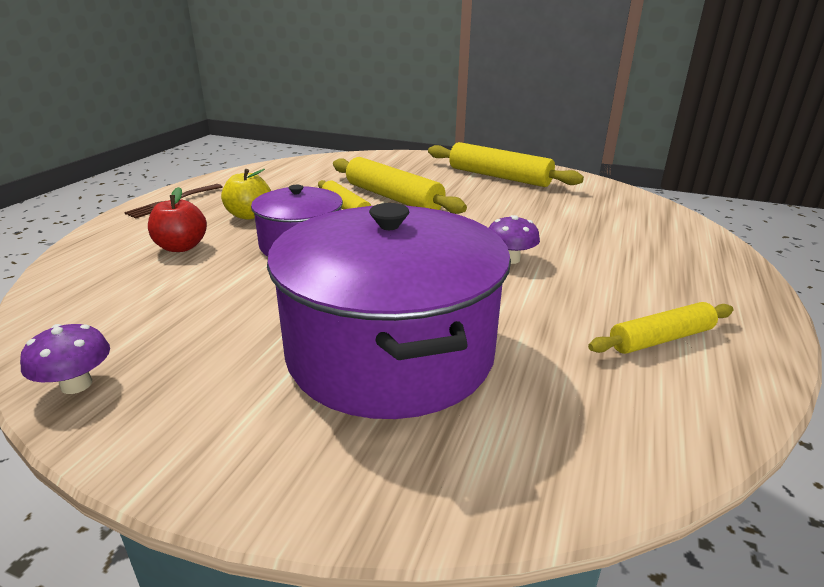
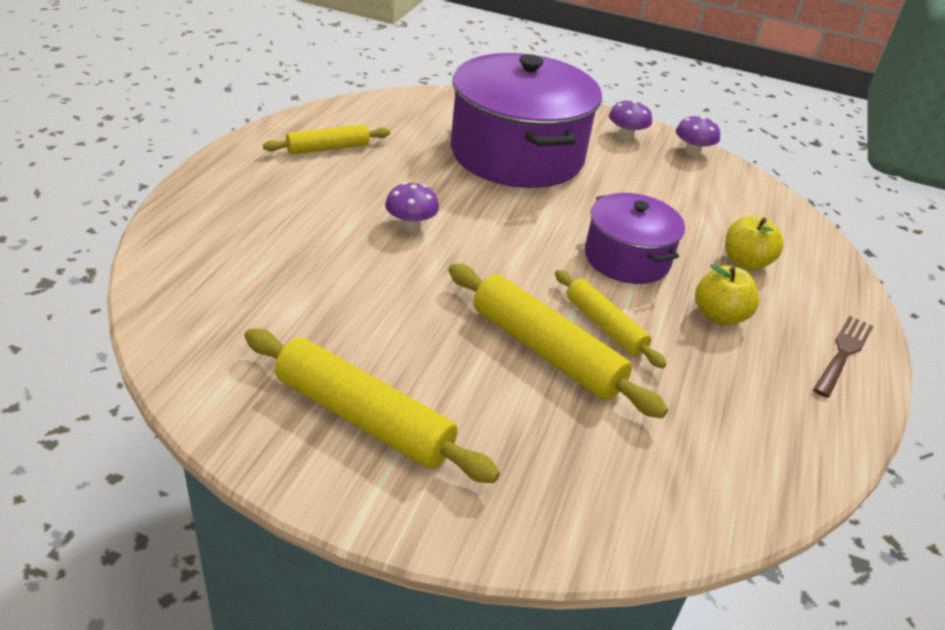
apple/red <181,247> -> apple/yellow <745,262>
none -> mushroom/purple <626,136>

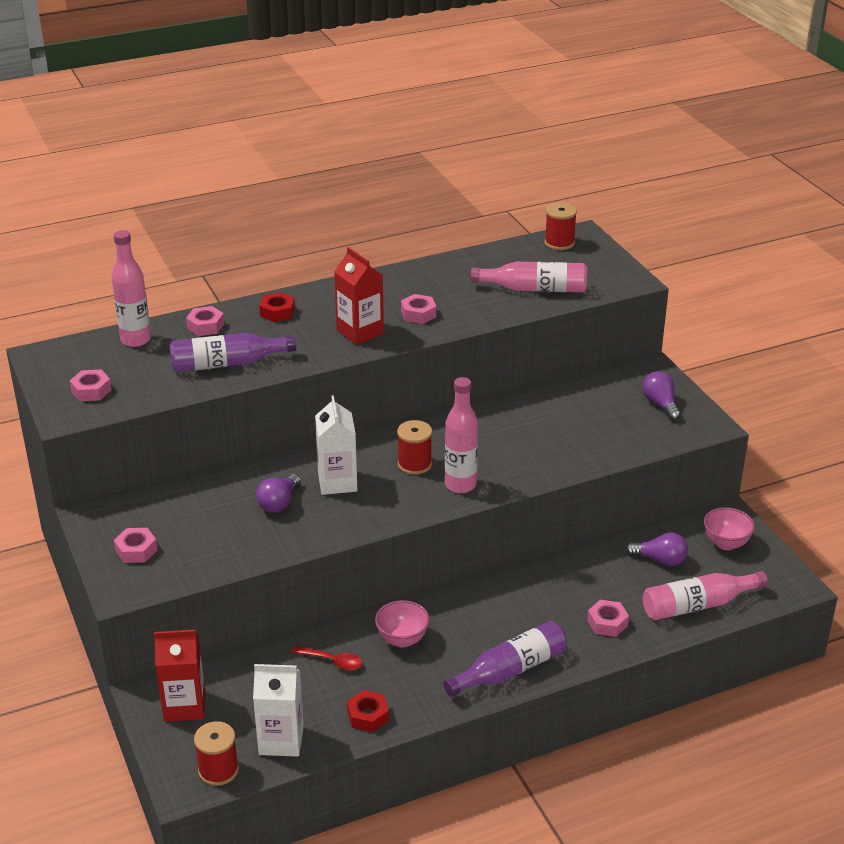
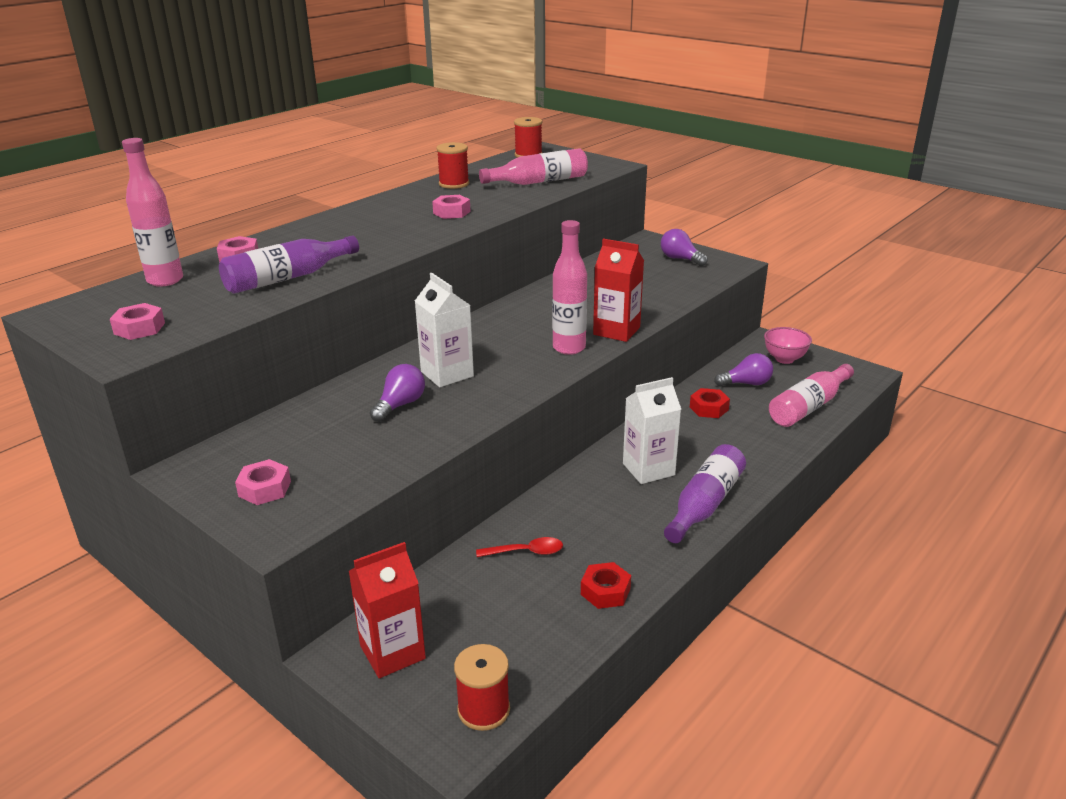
carton/white <281,740> -> carton/white <648,469>, relocated
light bulb/purple <279,503> -> light bulb/purple <400,405>, 150 degrees counterclockwise
nut/red <277,312> -> nut/red <708,408>, relocated
carton/red <360,332> -> carton/red <616,331>, relocated
bowl/pink <402,639> -> none
spool/red <414,464> -> spool/red <454,184>, relocated
nut/pink <607,623> -> none

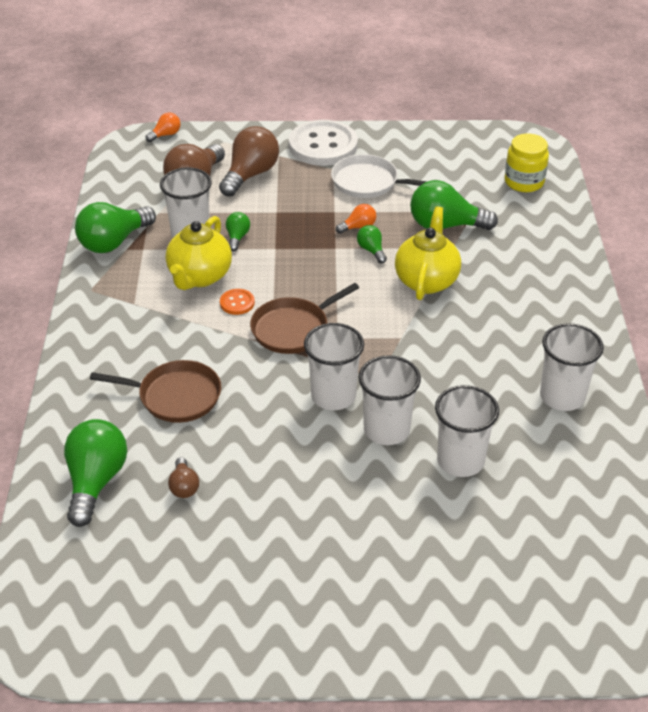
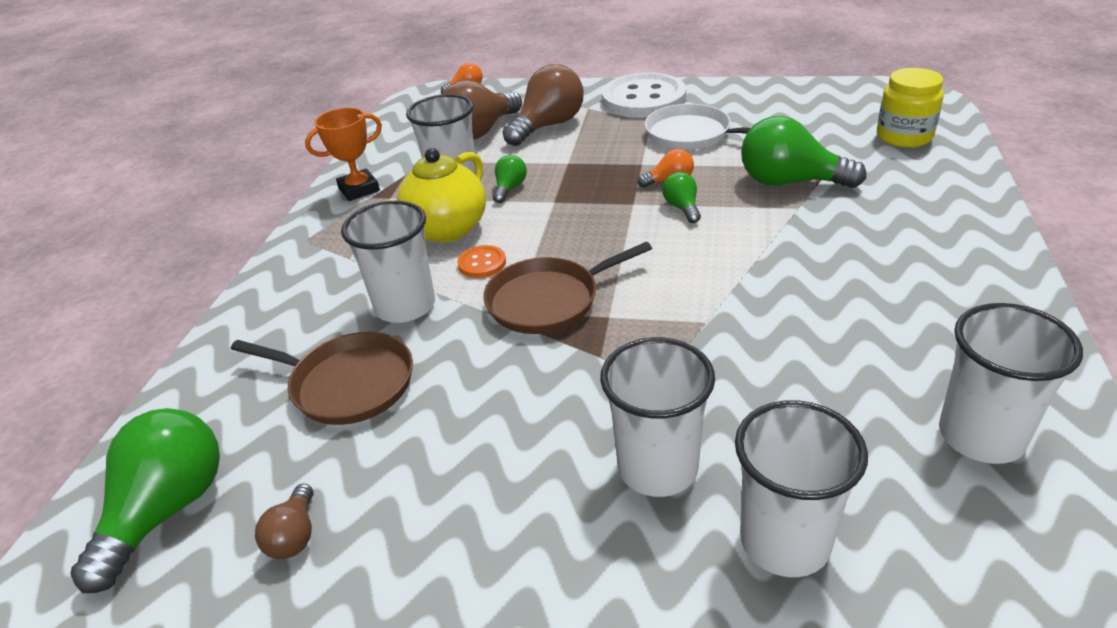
light bulb/green <113,242> -> trophy/orange <359,189>
cup/white <333,396> -> cup/white <405,306>, relocated
teapot/yellow <426,280> -> none

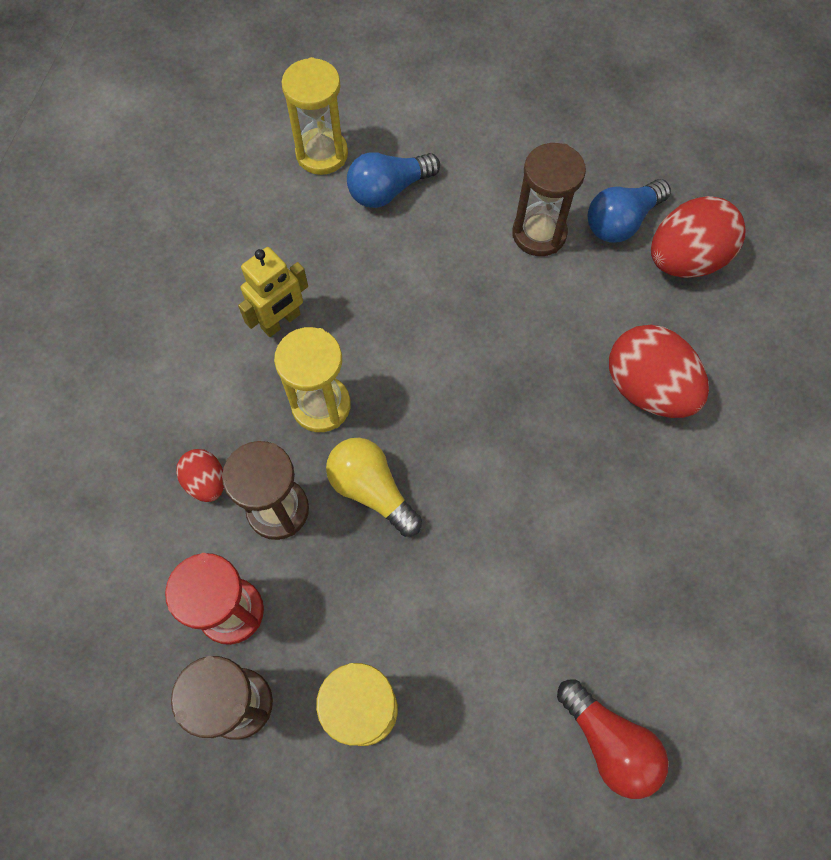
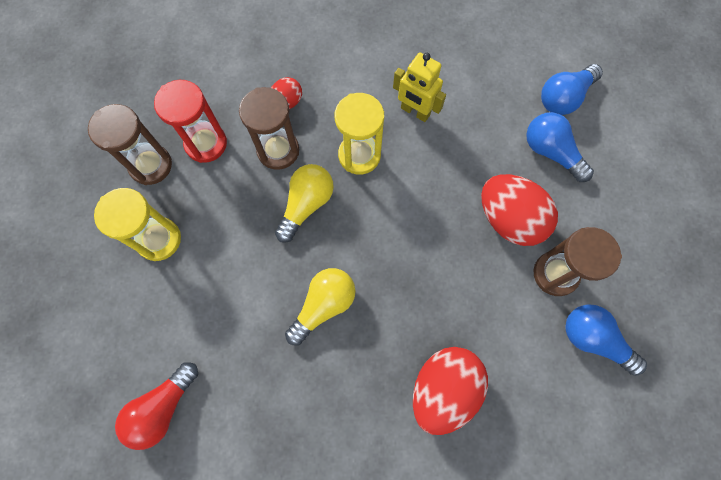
hourglass/yellow <322,154> -> light bulb/blue <564,97>
egg/red <685,259> -> egg/red <509,219>, relocated
none -> light bulb/yellow <323,306>

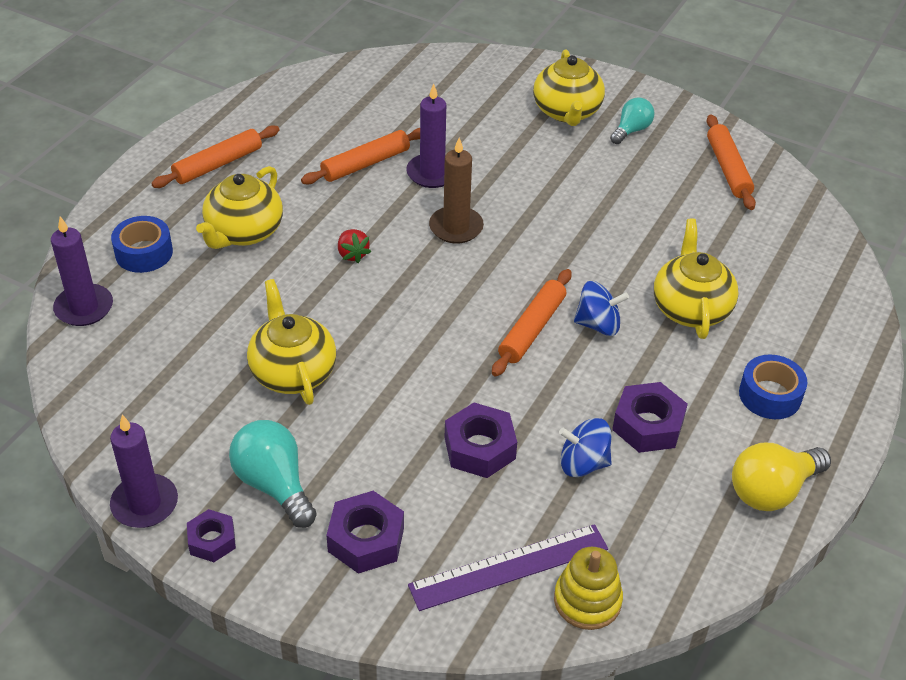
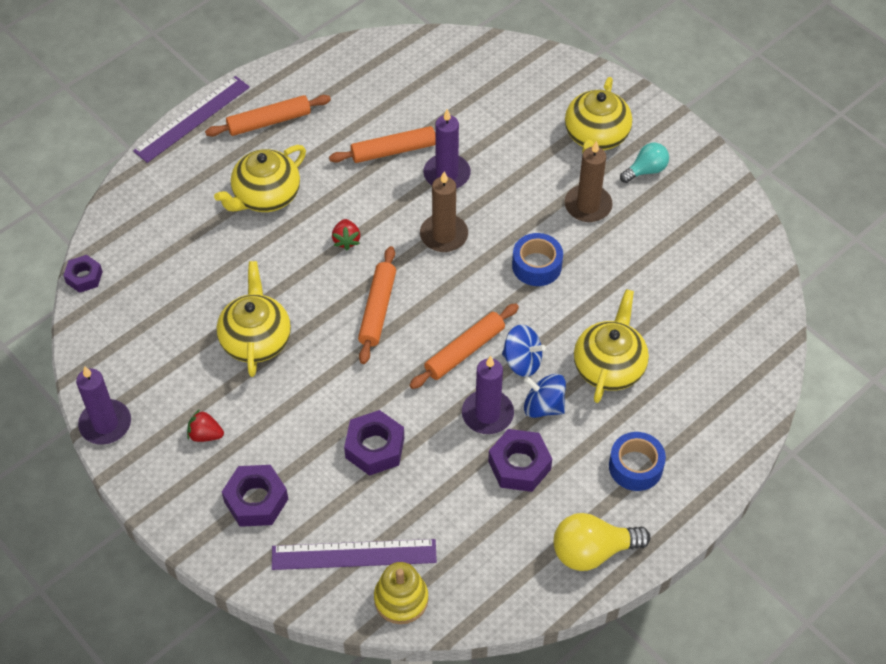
candle/purple <84,308> -> candle/purple <487,414>, relocated
tape/blue <144,253> -> tape/blue <536,265>, relocated
nut/purple <212,540> -> nut/purple <84,277>, relocated
light bulb/turquoise <274,484> -> strawberry/red <205,435>
spinning top/blue <583,463> -> spinning top/blue <543,406>, relocated
rolling pin/orange <728,169> -> rolling pin/orange <377,309>, relocated
none -> ruler/purple <192,119>
none -> candle/brown <588,205>

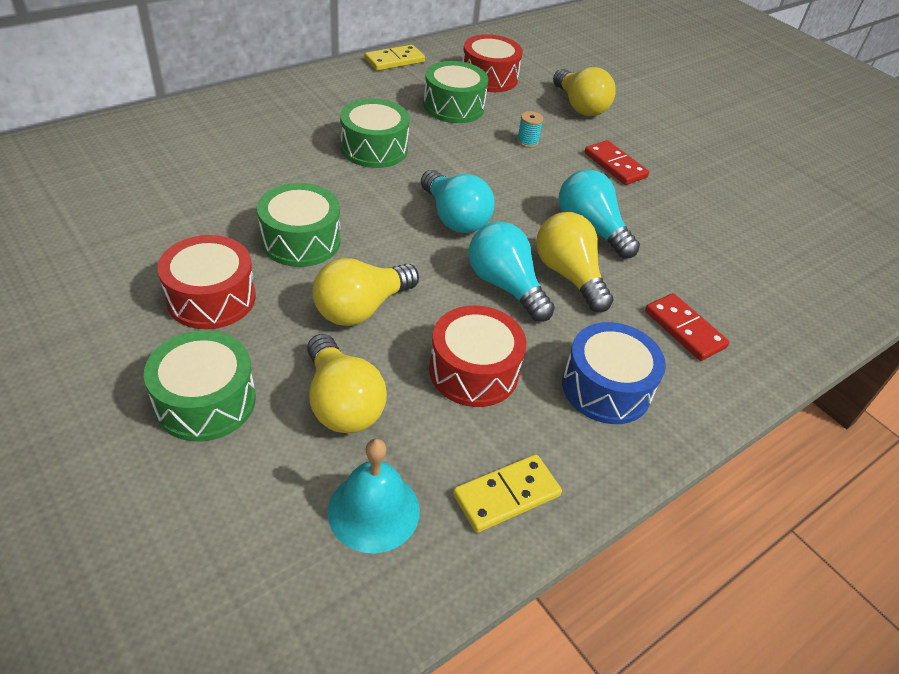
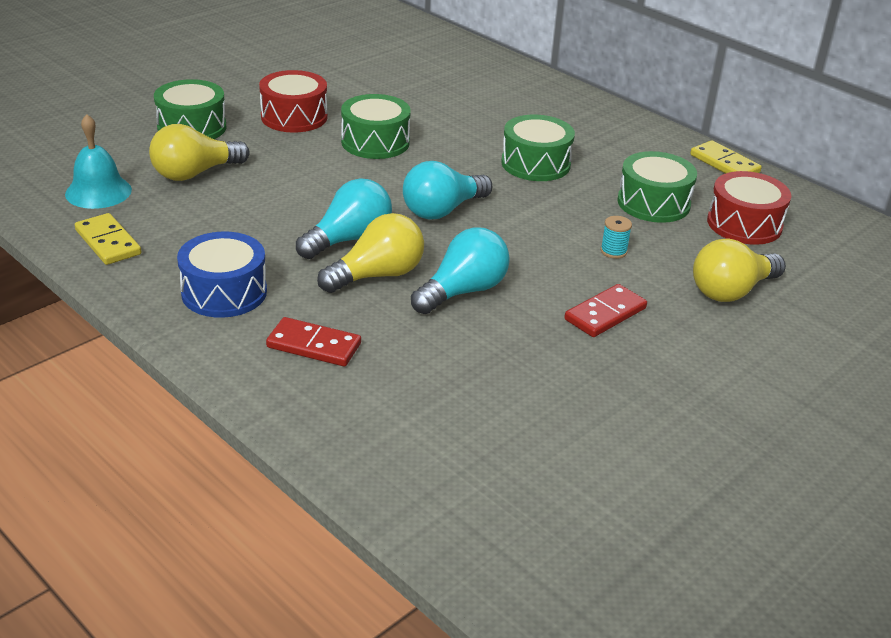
light bulb/yellow <361,308> -> none
drum/red <473,371> -> none
domino/red <684,329> -> domino/red <314,345>, 60 degrees clockwise

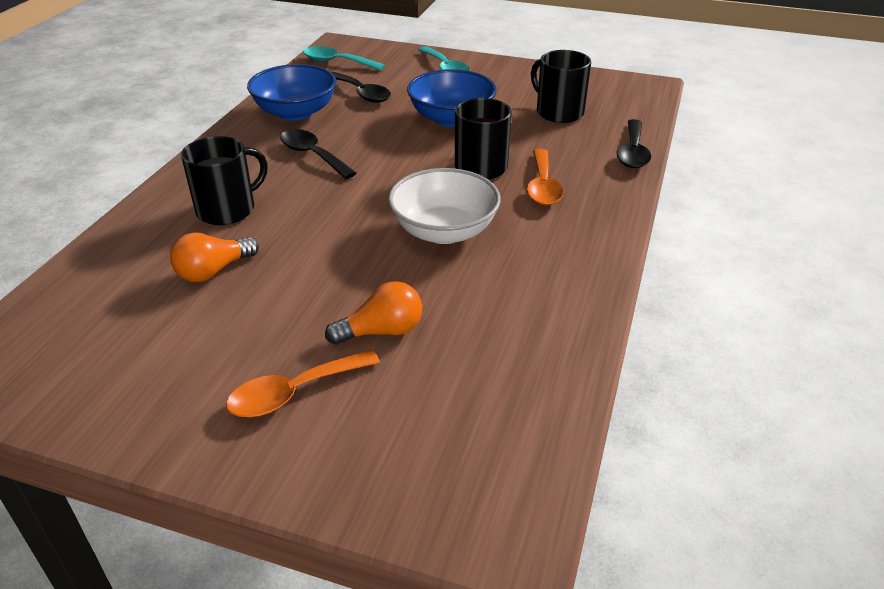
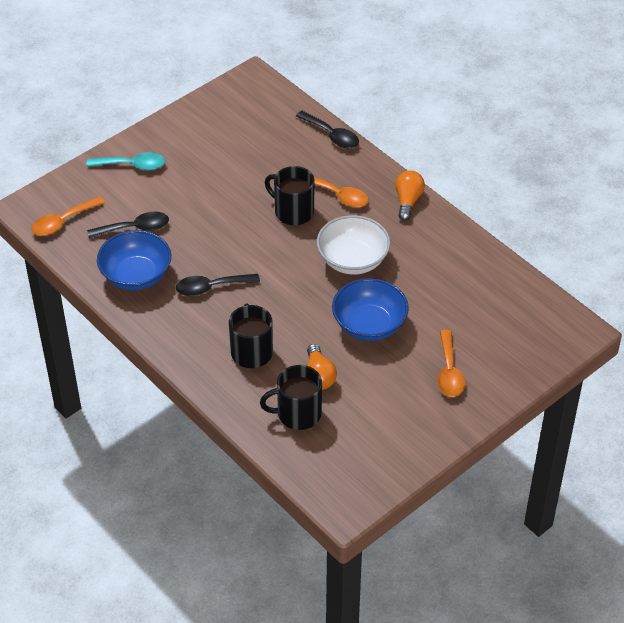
spoon/turquoise <337,62> -> spoon/orange <63,222>
light bulb/orange <382,331> -> light bulb/orange <408,201>, relocated
bowl/blue <451,118> -> bowl/blue <369,325>, relocated
mug/black <558,112> -> mug/black <298,414>, relocated

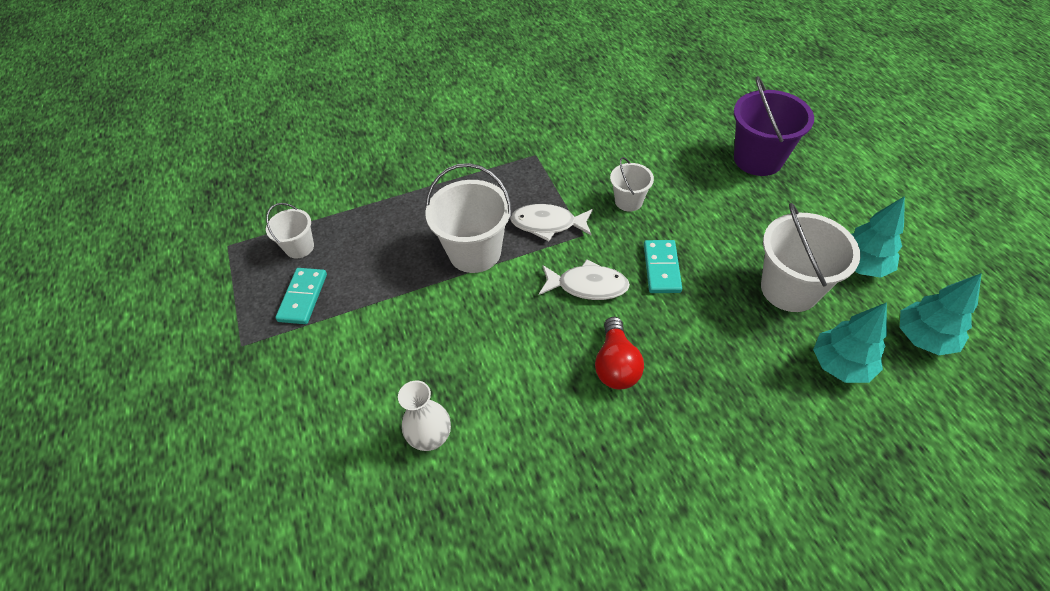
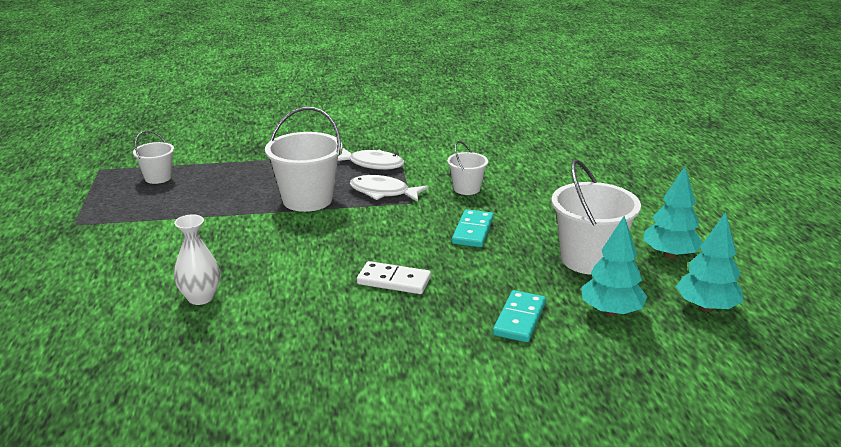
domino/turquoise <303,297> -> domino/turquoise <519,319>, relocated
fish/white <587,286> -> fish/white <372,164>, relocated
light bulb/red <616,365> -> domino/white <394,281>
bucket/purple <758,159> -> none

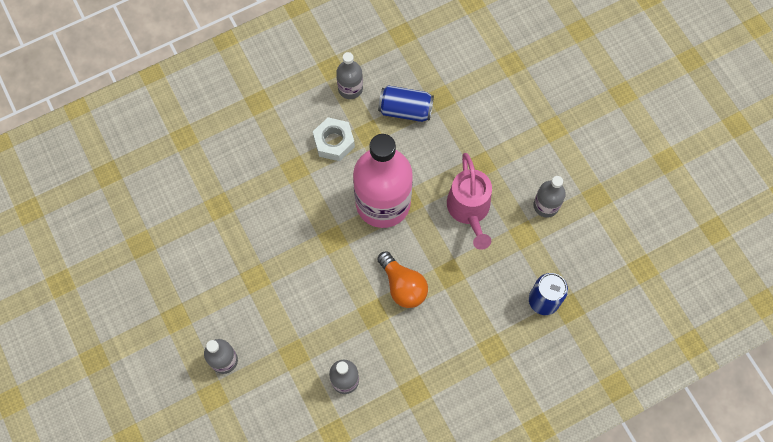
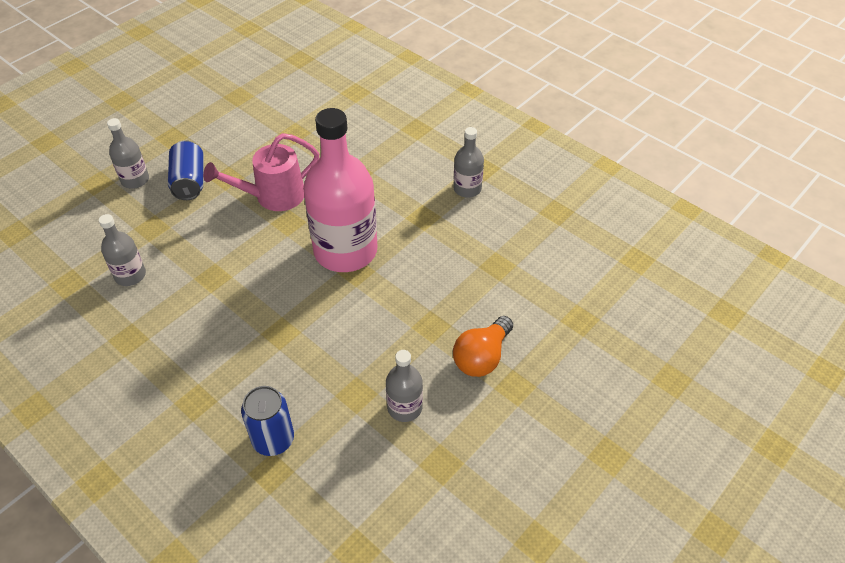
nut/white <334,142> -> none
light bulb/orange <403,286> -> light bulb/orange <482,357>, relocated
can/blue <405,110> -> can/blue <189,181>, relocated
watering can/pink <469,211> -> watering can/pink <272,197>, relocated

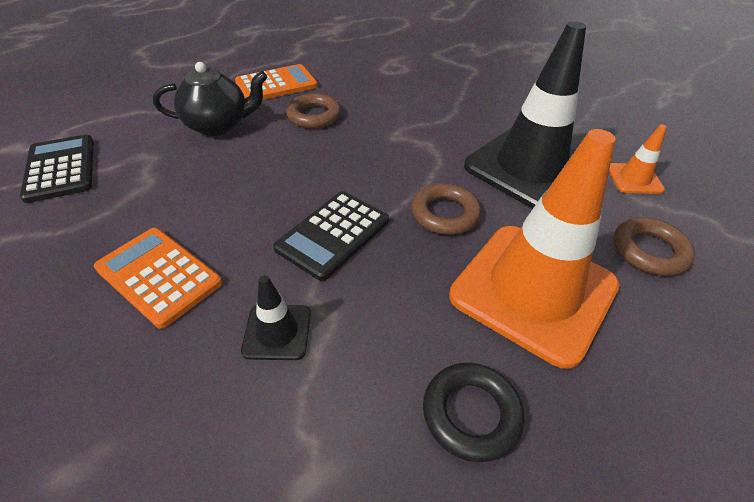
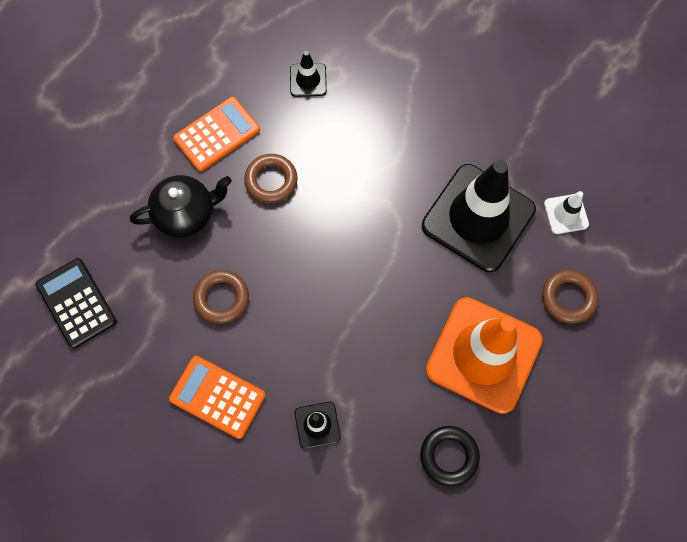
calculator/black <333,234> -> none
ring/brown <445,214> -> ring/brown <221,298>, relocated
traffic cone/orange <634,179> -> traffic cone/white <566,214>
none -> traffic cone/black <308,80>

